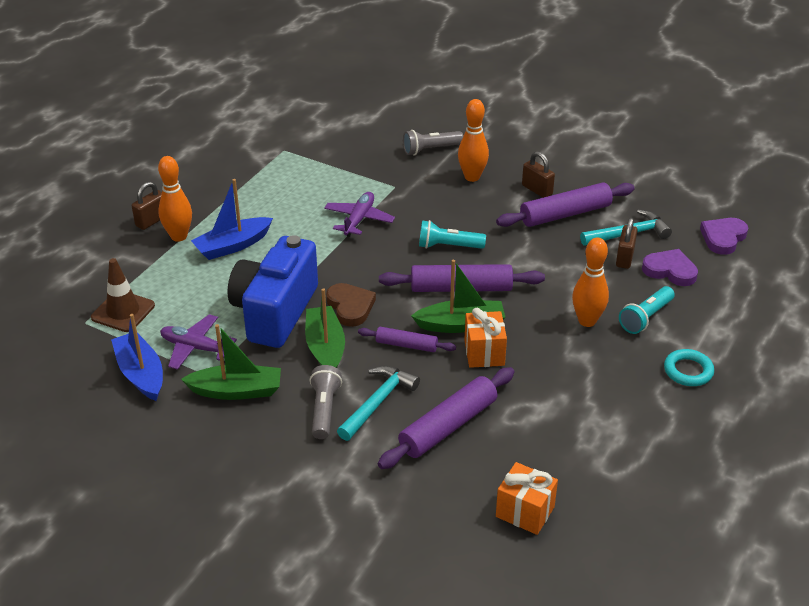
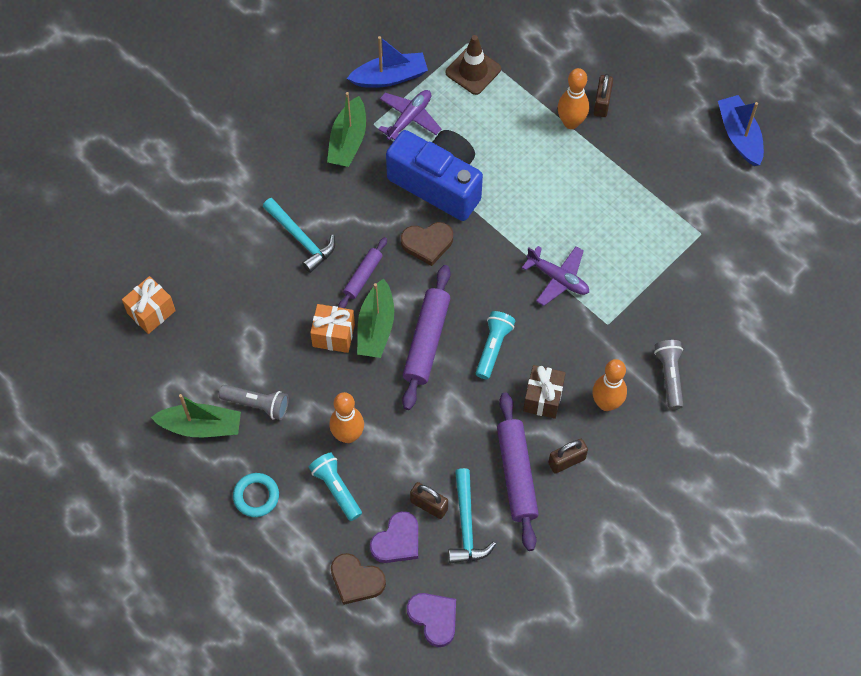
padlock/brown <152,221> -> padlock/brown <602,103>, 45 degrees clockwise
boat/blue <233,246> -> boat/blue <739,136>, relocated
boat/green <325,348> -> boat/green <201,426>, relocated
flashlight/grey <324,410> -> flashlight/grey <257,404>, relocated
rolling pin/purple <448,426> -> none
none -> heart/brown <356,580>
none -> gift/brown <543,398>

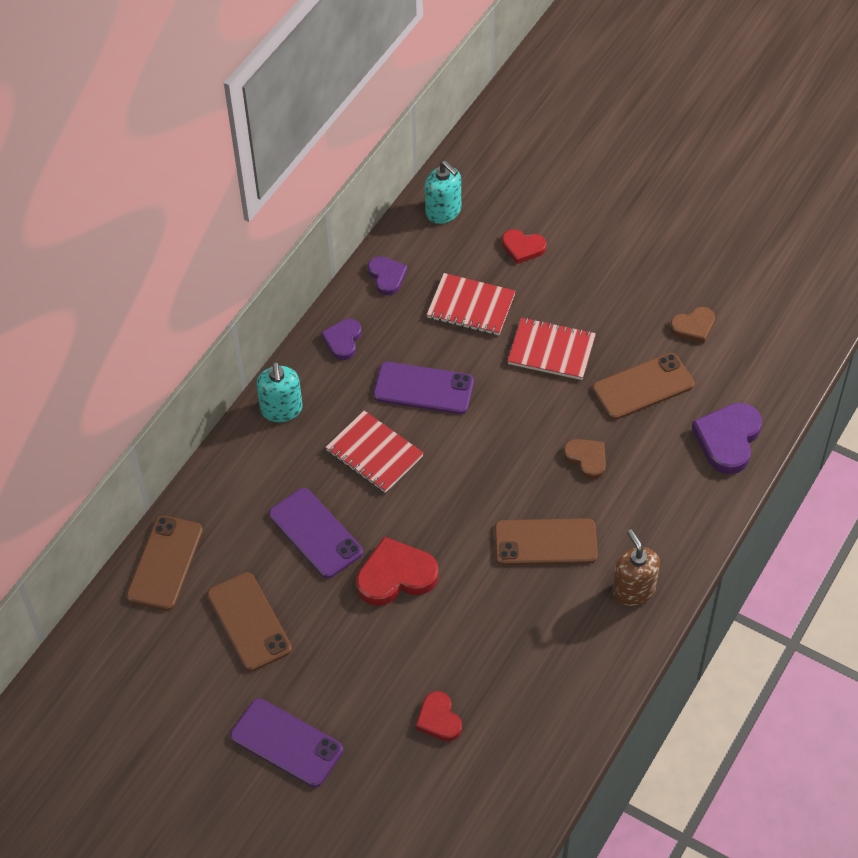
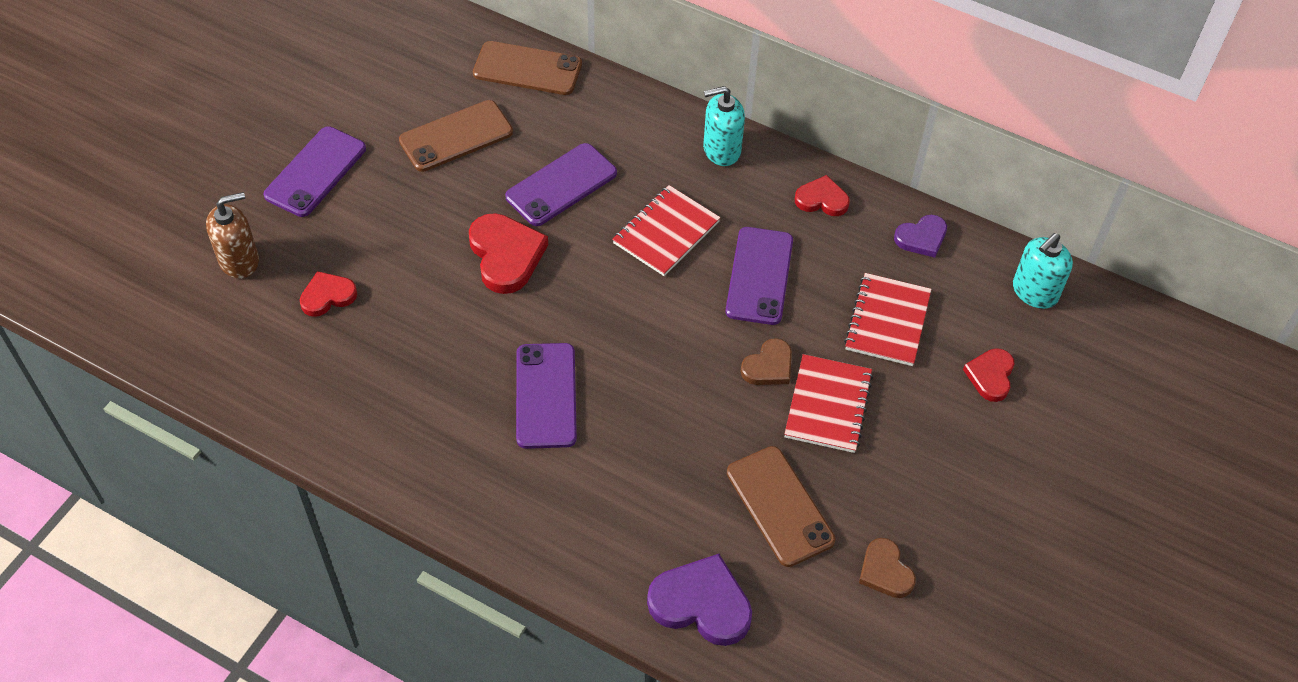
heart/purple <343,340> -> heart/red <822,199>
phone/brown <545,542> -> phone/purple <546,396>
heart/brown <586,459> -> heart/brown <768,366>, relocated
soap dispenser/brown <633,590> -> soap dispenser/brown <239,260>, relocated

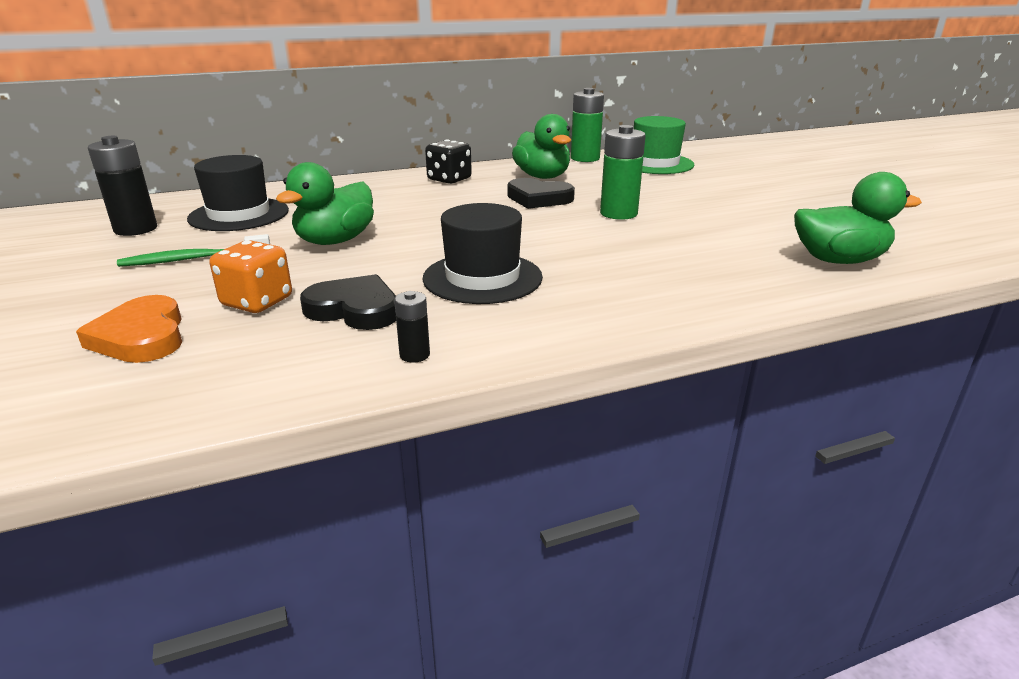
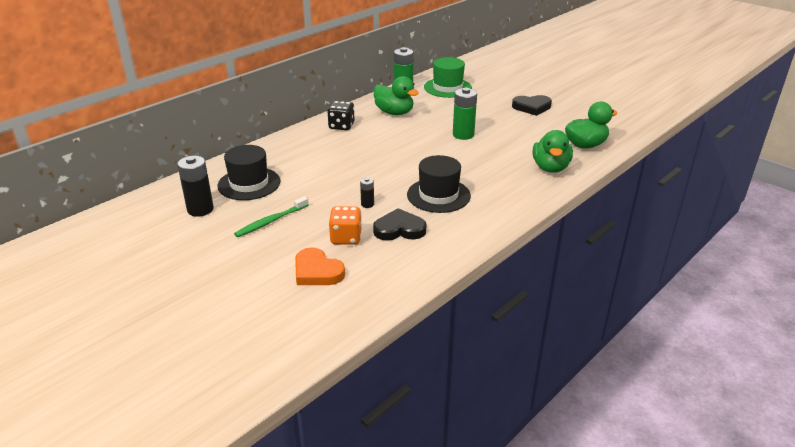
duck/green <335,241> -> duck/green <550,168>, relocated
battery/black <414,355> -> battery/black <367,204>, relocated
heart/black <538,198> -> heart/black <532,107>, relocated

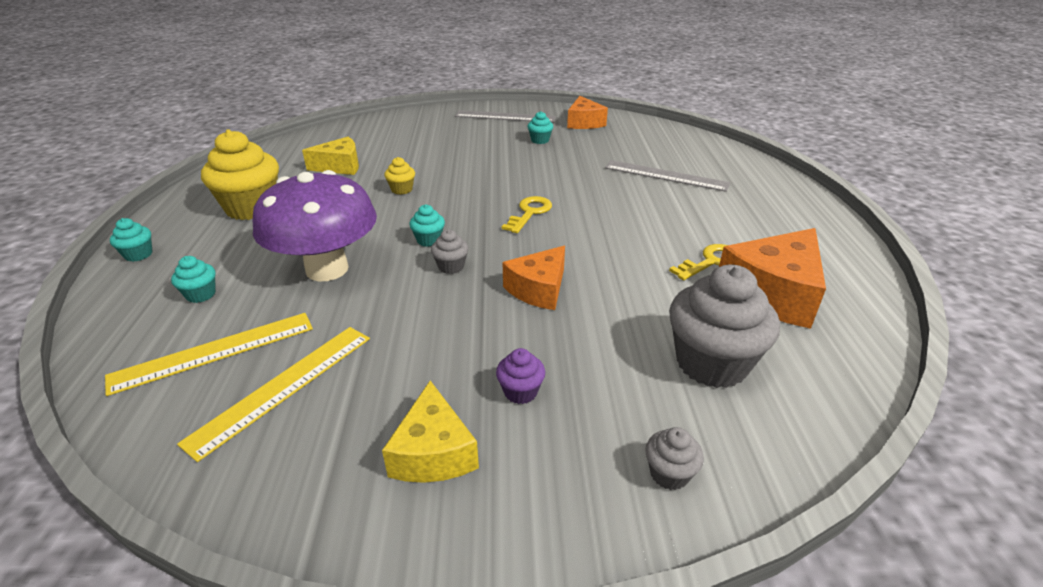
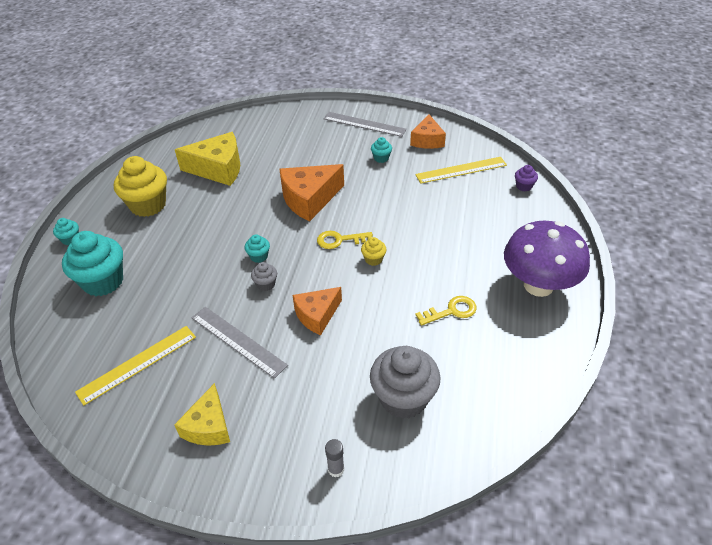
ruler/yellow <214,351> -> ruler/yellow <461,170>, relocated
cupcake/turquoise <201,294> -> cupcake/turquoise <103,281>, x2.21
mushroom/purple <327,269> -> mushroom/purple <538,285>, relocated
cheese/yellow <340,166> -> cheese/yellow <218,169>, x1.55
cupcake/yellow <402,189> -> cupcake/yellow <373,259>, relocated
cupcake/purple <520,392> -> cupcake/purple <524,186>, relocated
key/yellow <529,213> -> key/yellow <340,240>, 135 degrees counterclockwise
ruler/grey <666,175> -> ruler/grey <238,341>, relocated
cupcake/grey <669,474> -> glue stick/grey <336,469>
cheese/orange <773,293> -> cheese/orange <309,199>, relocated

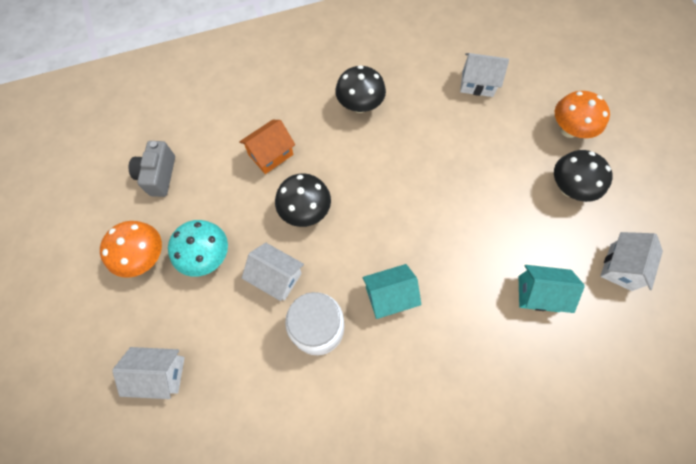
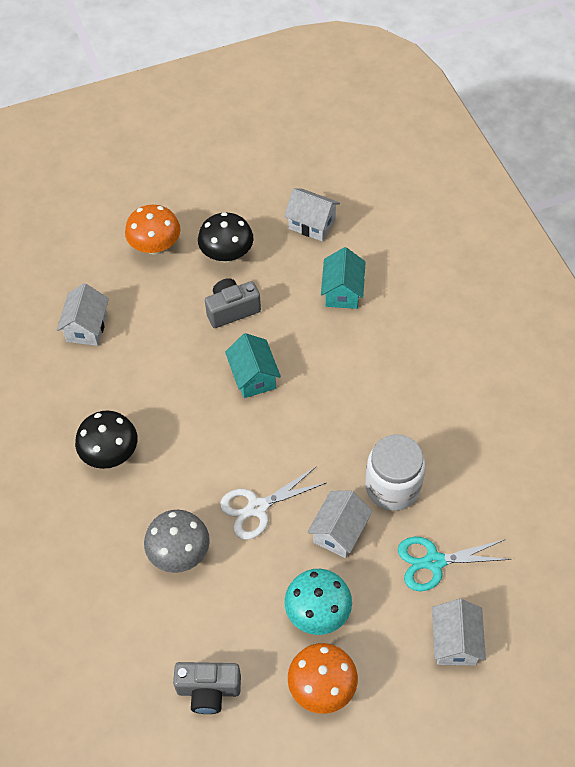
house/orange <271,154> -> mushroom/grey <179,553>
mushroom/black <305,211> -> scissors/white <257,508>
house/turquoise <389,296> -> house/turquoise <253,377>, relocated
none -> camera/grey <232,310>
none -> scissors/turquoise <434,562>

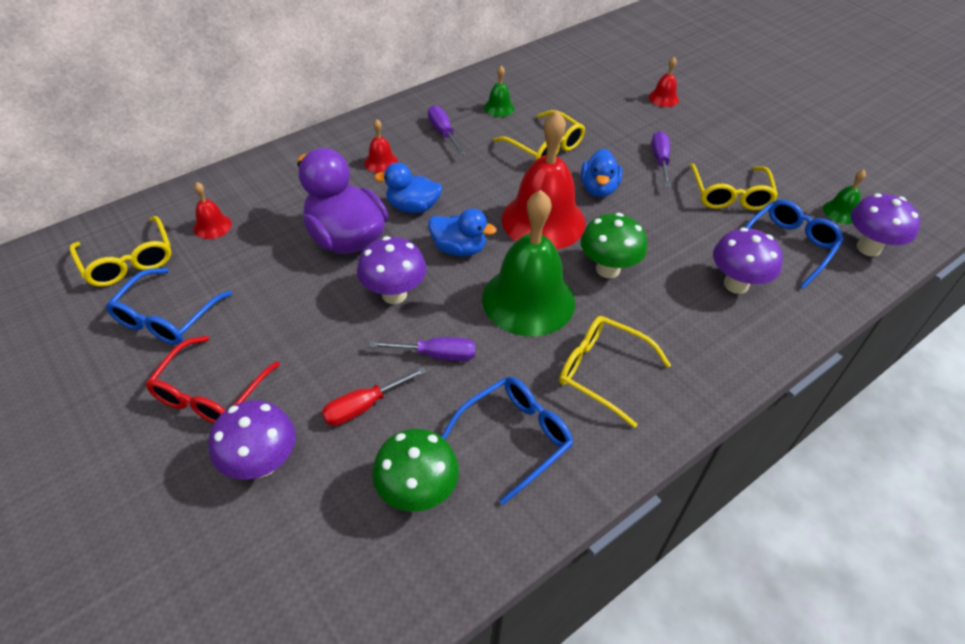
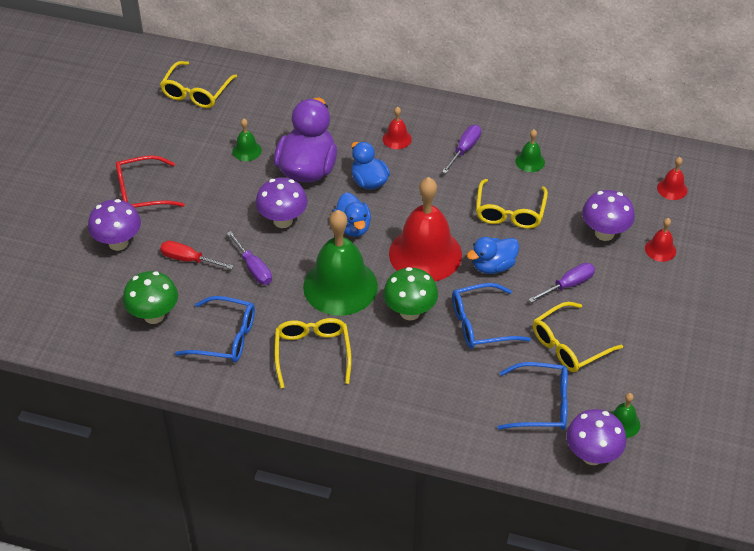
glasses/blue <166,317> -> glasses/blue <481,324>, relocated
bell/red <212,226> -> bell/red <672,189>, relocated
mushroom/purple <736,284> -> mushroom/purple <604,233>, relocated
none -> bell/green <247,150>

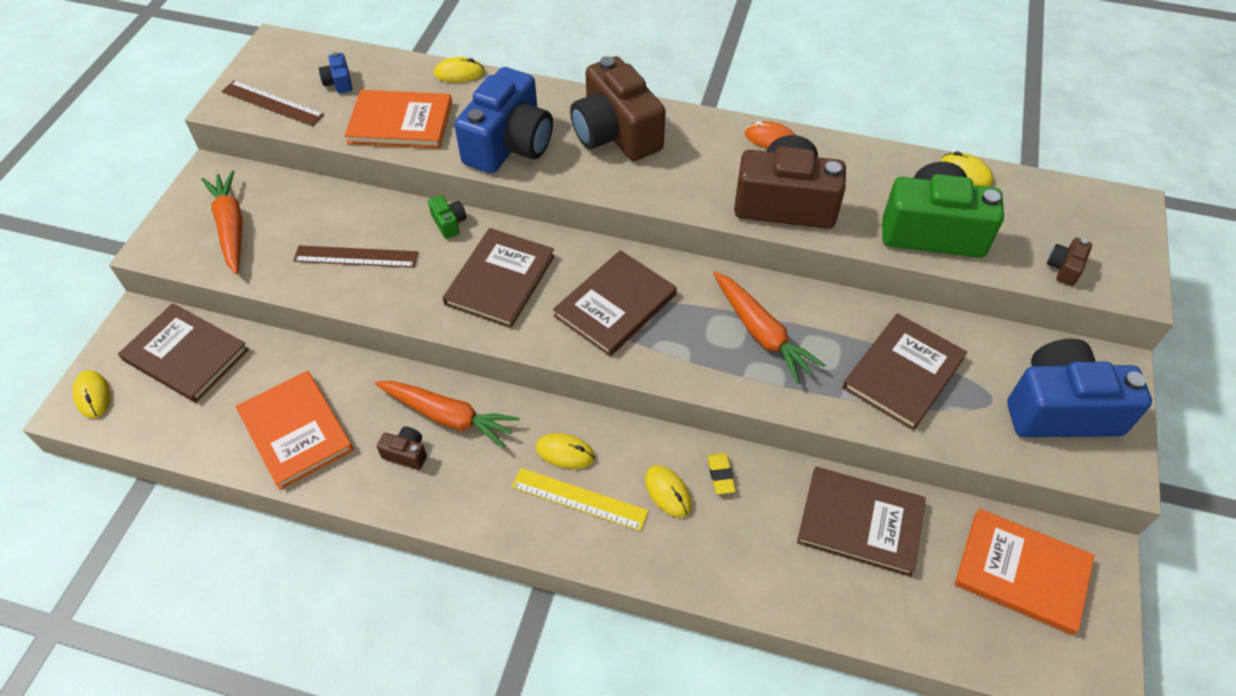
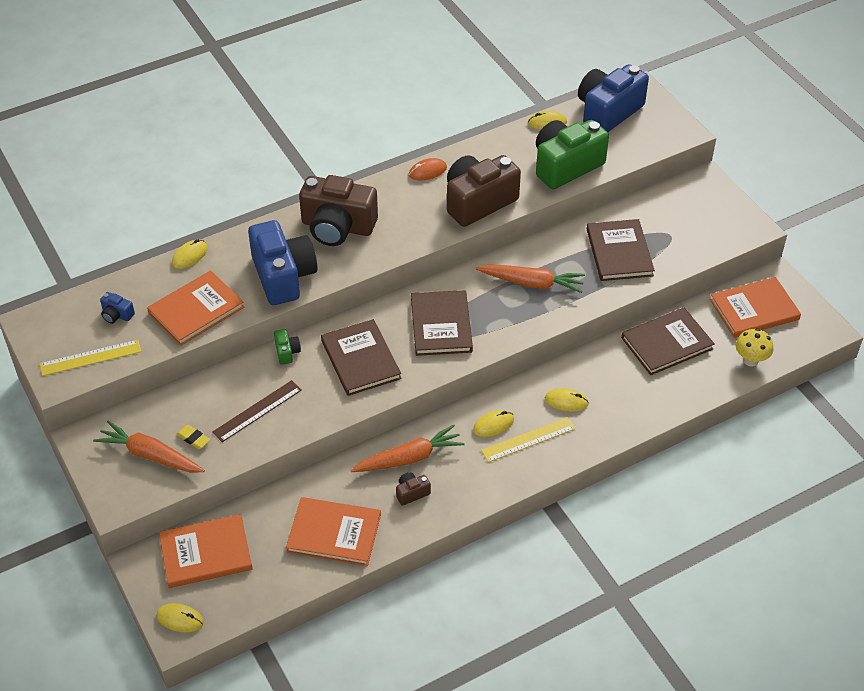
book/brown <186,355> -> book/orange <206,553>
ruler/brown <272,103> -> ruler/yellow <90,358>
camera/green <449,223> -> camera/green <287,352>, 60 degrees clockwise
eraser/yellow <720,475> -> eraser/yellow <193,439>, relocated
camera/blue <1060,409> -> camera/blue <608,112>, relocated
camera/brown <1064,268> -> none
none -> mushroom/yellow <750,360>

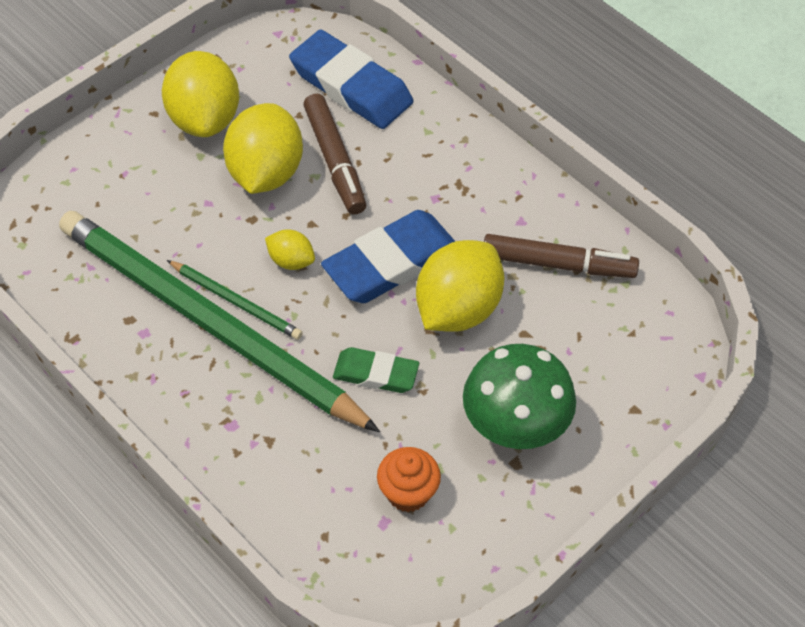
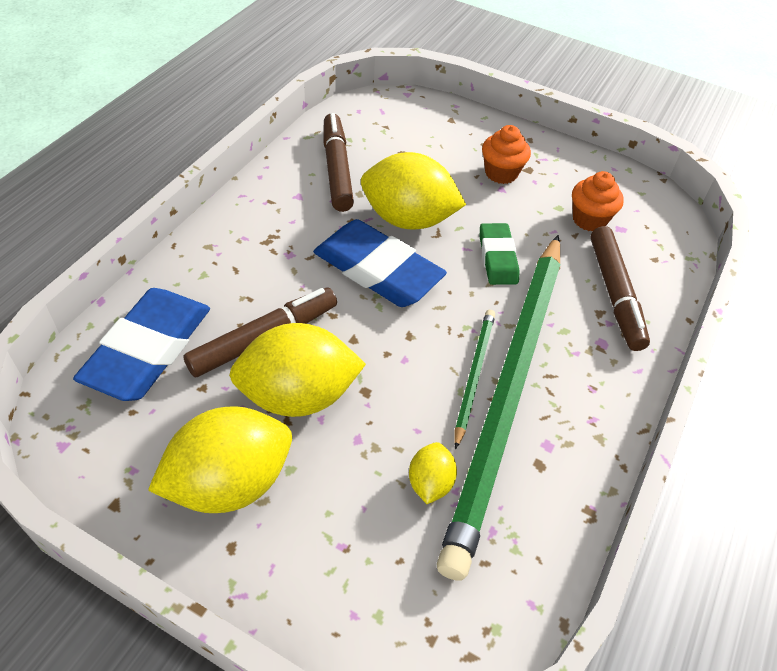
lemon/yellow <291,261> -> lemon/yellow <430,483>, relocated
mushroom/green <514,428> -> cupcake/orange <501,173>
none -> marker/brown <615,294>

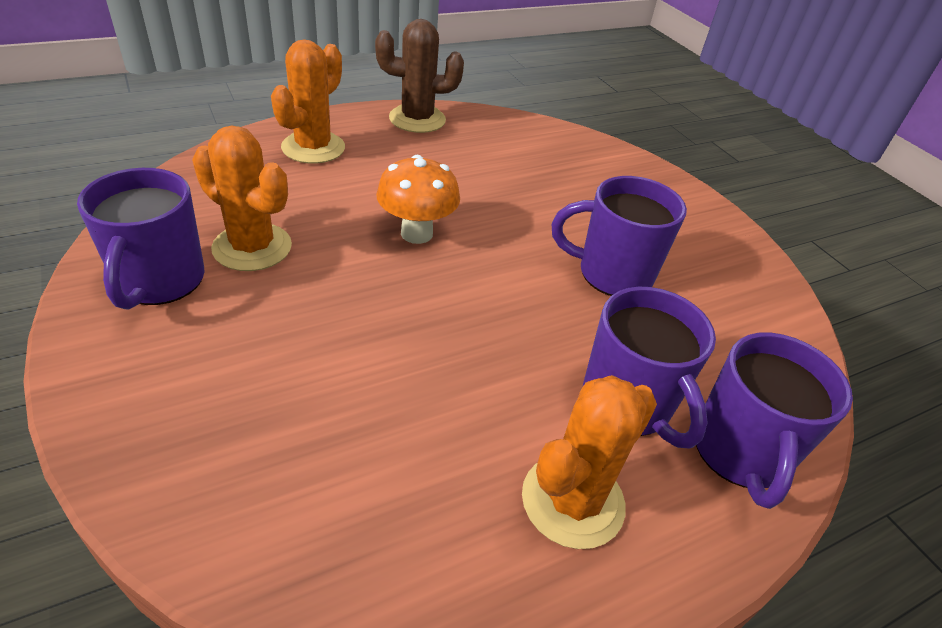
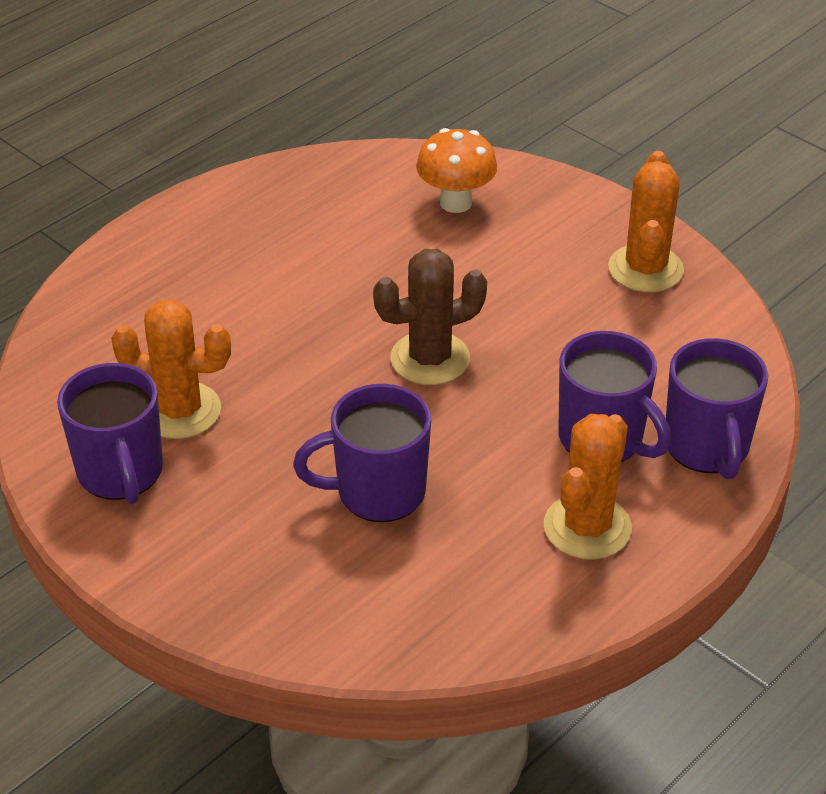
cactus/orange <313,148> -> cactus/orange <645,269>, relocated
cactus/brown <417,119> -> cactus/brown <430,359>, relocated
mushroom/orange <416,233> -> mushroom/orange <456,202>, relocated
mug/purple <612,274> -> mug/purple <377,492>, relocated

